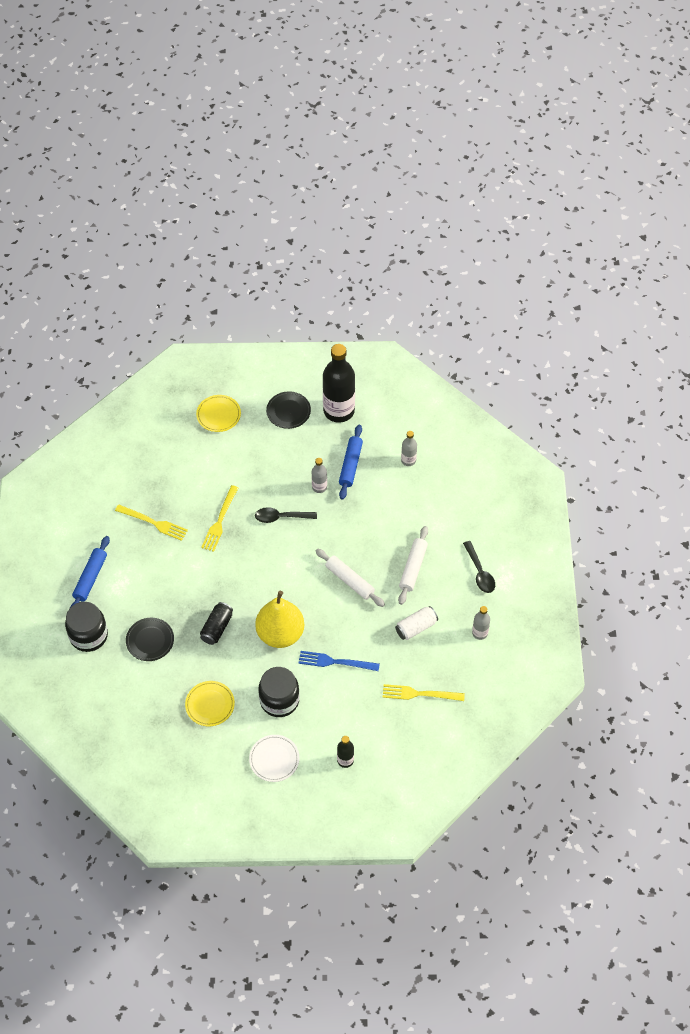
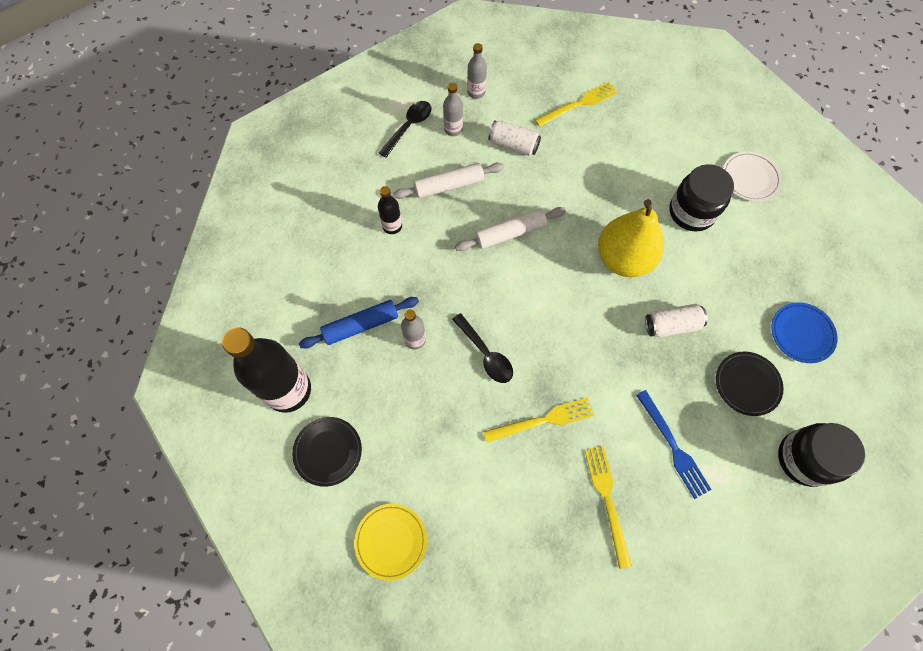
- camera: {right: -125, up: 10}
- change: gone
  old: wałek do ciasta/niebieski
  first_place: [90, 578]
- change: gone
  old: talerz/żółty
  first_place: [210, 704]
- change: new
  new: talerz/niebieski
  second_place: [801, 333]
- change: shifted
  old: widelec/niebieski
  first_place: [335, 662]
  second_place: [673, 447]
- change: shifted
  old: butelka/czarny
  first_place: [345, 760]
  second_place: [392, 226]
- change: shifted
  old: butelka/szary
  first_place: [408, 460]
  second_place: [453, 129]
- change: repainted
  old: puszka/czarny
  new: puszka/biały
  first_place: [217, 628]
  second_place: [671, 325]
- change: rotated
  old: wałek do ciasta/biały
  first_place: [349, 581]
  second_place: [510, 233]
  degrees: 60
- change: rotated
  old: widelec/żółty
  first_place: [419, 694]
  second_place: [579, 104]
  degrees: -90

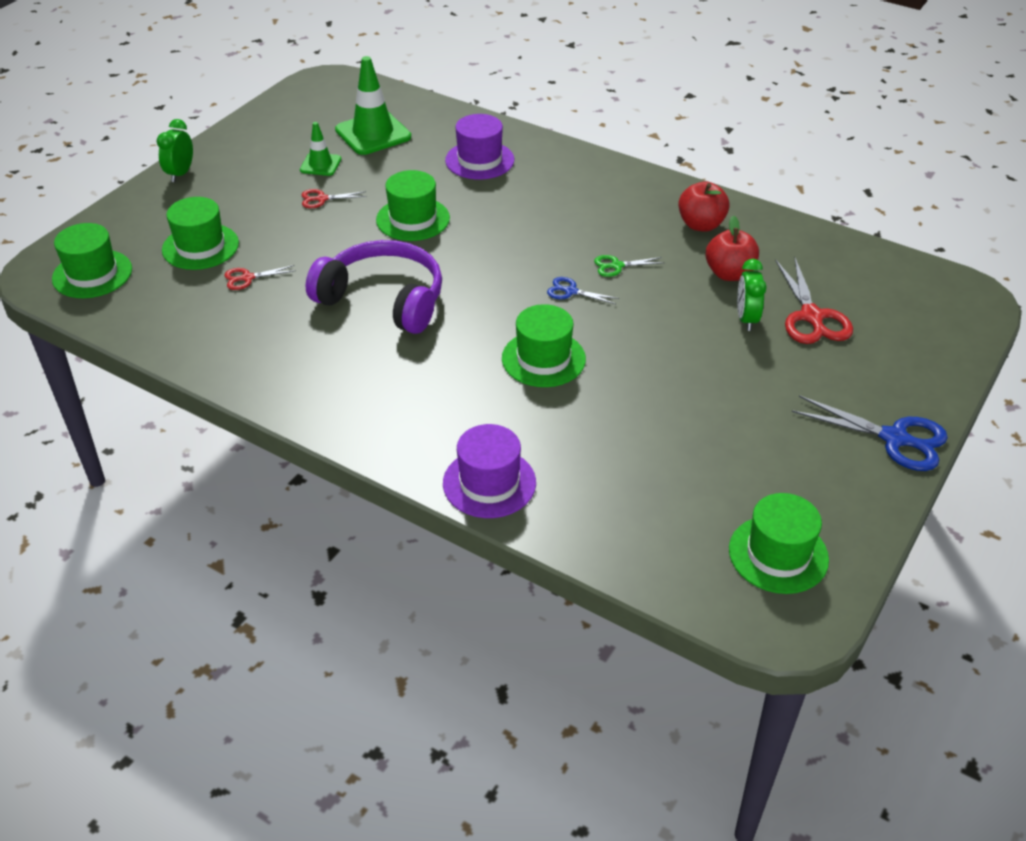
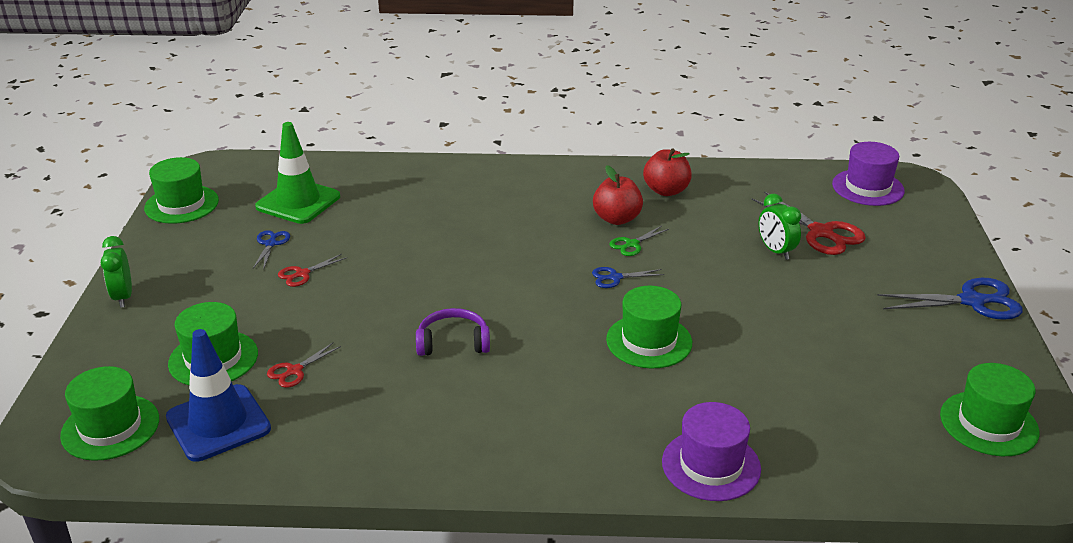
- camera: {right: -30, up: -10}
- change: new
  new: pachołek/niebieski
  second_place: [218, 423]
- change: shifted
  old: kapelusz/zielony
  first_place: [413, 219]
  second_place: [181, 204]
- change: shifted
  old: kapelusz/fioletowy
  first_place: [479, 160]
  second_place: [868, 187]
- change: shifted
  old: jabłko/czerwony
  first_place: [729, 274]
  second_place: [617, 219]
- change: swapped
  old: pachołek/zielony
  new: nożyczki/niebieski
  first_place: [320, 164]
  second_place: [271, 244]
- change: scaled
  old: słuchawki/fioletowy
  first_place: [383, 299]
  second_place: [453, 342]
  factor: 0.54

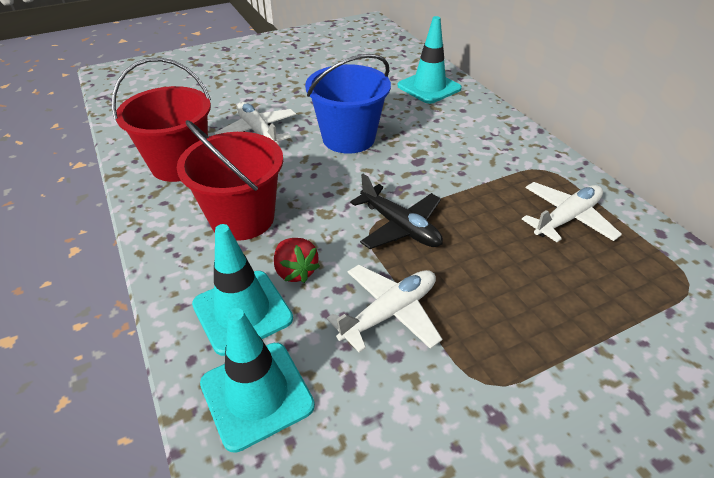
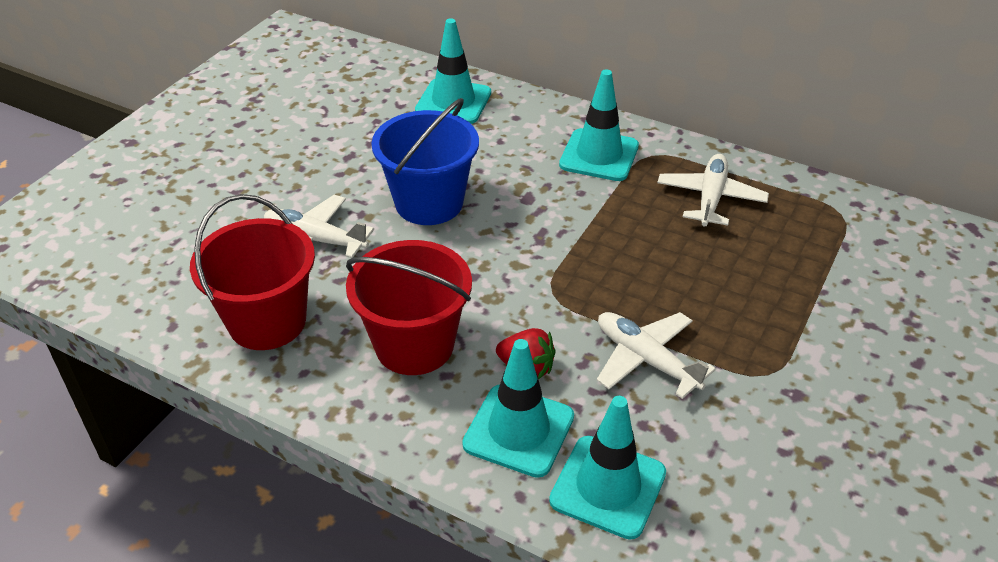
- camera: {right: -35, up: 0}
- change: gone
  old: samolot/czarny
  first_place: [400, 227]
- change: new
  new: pachołek/turkusowy
  second_place: [599, 155]
- change: rotated
  old: samolot/biały
  first_place: [389, 312]
  second_place: [646, 360]
  degrees: -60

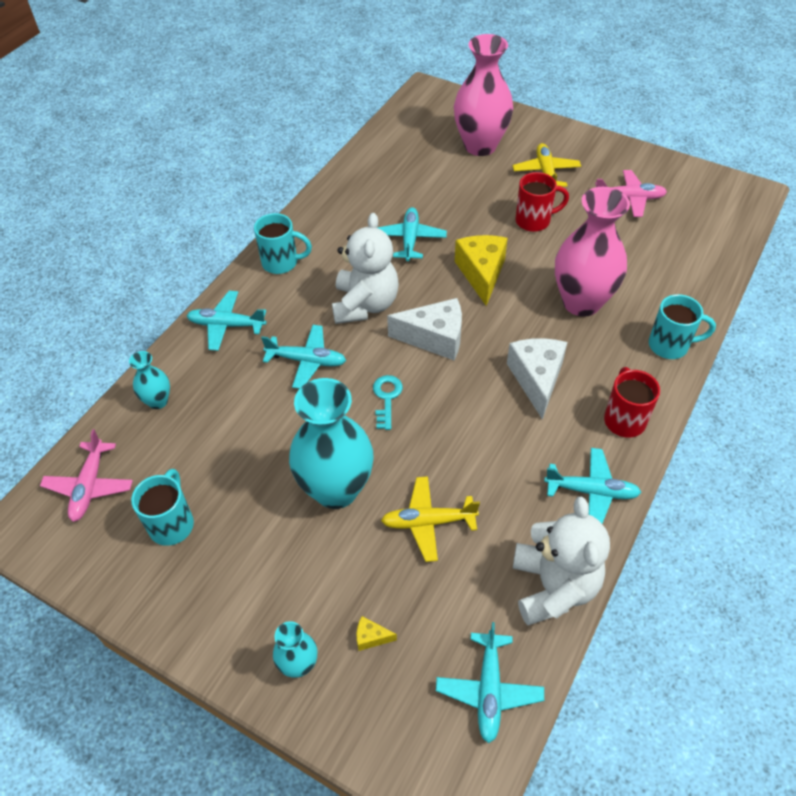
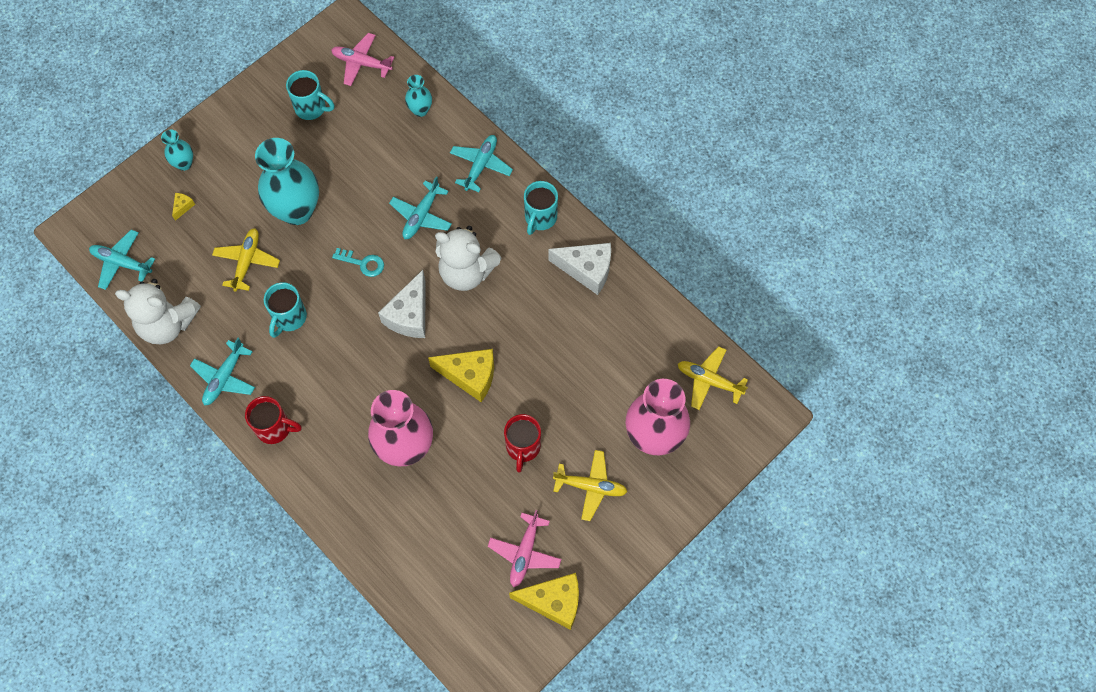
- camera: {right: 105, up: 15}
- change: gone
  old: samolot/turkusowy
  first_place: [410, 239]
- change: new
  new: ser/żółty
  second_place: [553, 602]
- change: new
  new: samolot/żółty
  second_place: [709, 381]
- change: shifted
  old: ser/biały
  first_place: [536, 379]
  second_place: [587, 270]
- change: shifted
  old: kubek/turkusowy
  first_place: [670, 345]
  second_place: [289, 318]

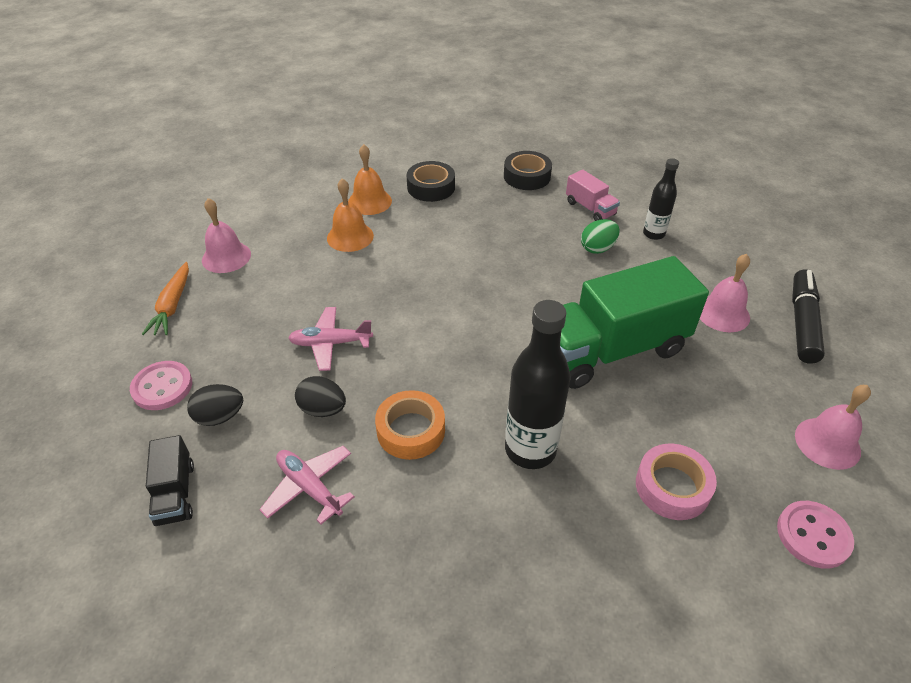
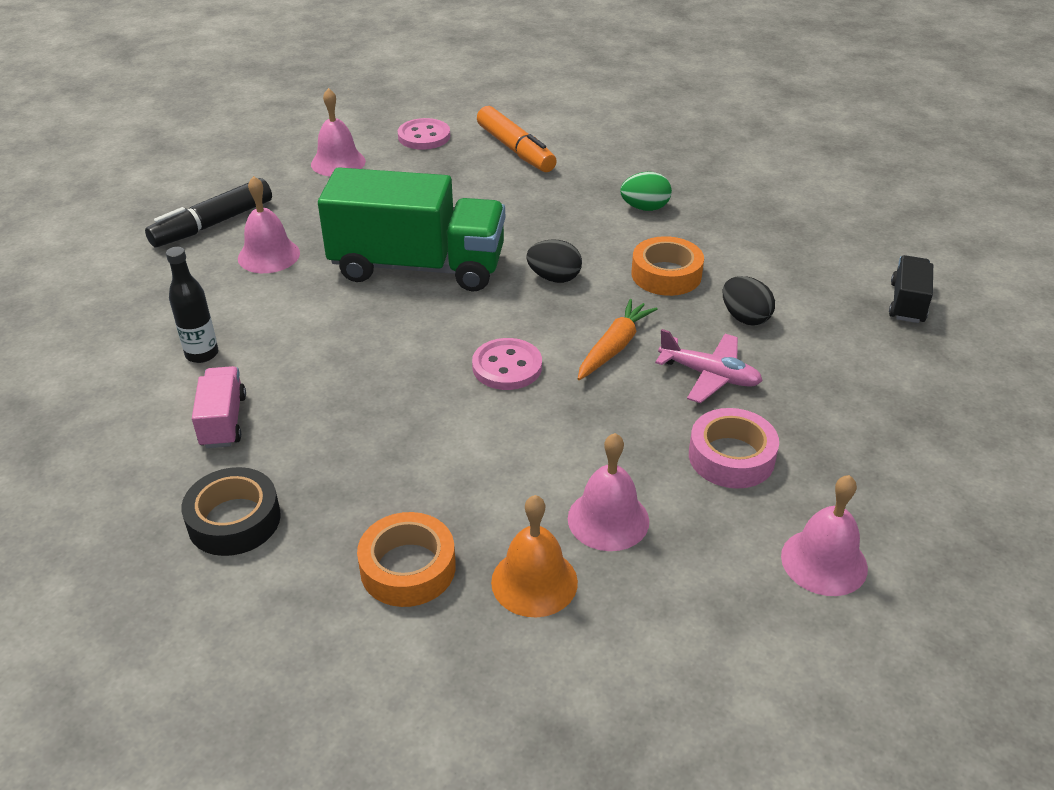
- camera: {right: -150, up: -5}
- change: gone
  old: samolot/różowy
  first_place: [309, 487]
- change: gone
  old: butelka/czarny
  first_place: [530, 449]
- change: new
  new: flamaster/pomarańczowy
  second_place: [515, 150]
- change: shifted
  old: guzik/różowy
  first_place: [162, 387]
  second_place: [507, 366]
- change: shifted
  old: marchewka/pomarańczowy
  first_place: [172, 305]
  second_place: [614, 347]
- change: shifted
  old: jajko/czarny
  first_place: [220, 417]
  second_place: [554, 278]
- change: shifted
  old: jajko/zielony
  first_place: [597, 248]
  second_place: [645, 208]
- change: shifted
  old: taśma klejąca/różowy
  first_place: [672, 487]
  second_place: [731, 457]
- change: repainted
  old: dzwonek/pomarańczowy
  new: dzwonek/różowy
  first_place: [350, 237]
  second_place: [608, 519]
- change: repainted
  old: taśma klejąca/czarny
  new: taśma klejąca/pomarańczowy
  first_place: [431, 187]
  second_place: [408, 568]

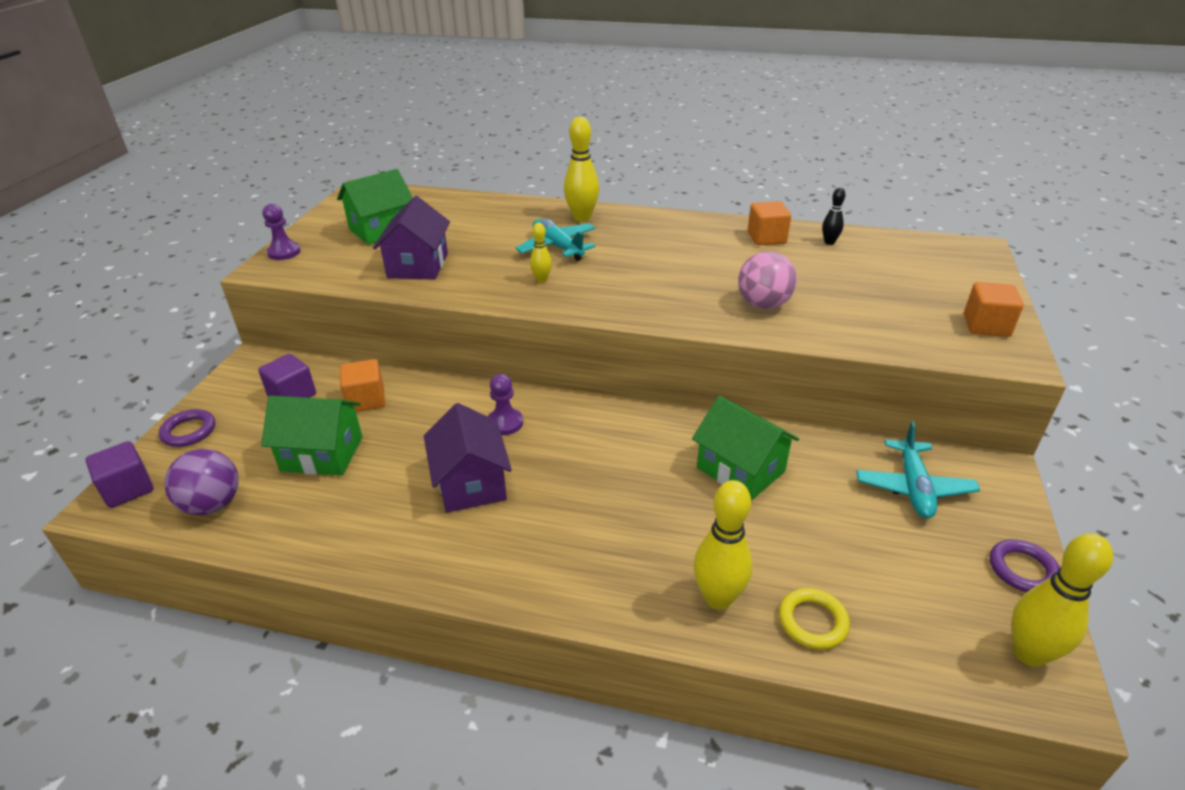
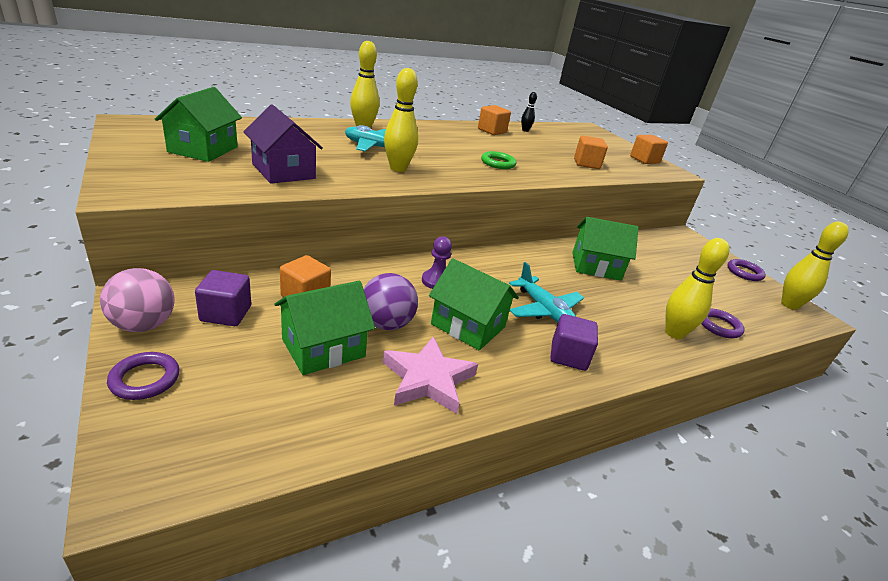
- camera: {right: -45, up: -5}
- change: gone
  old: pionek/fioletowy
  first_place: [284, 252]
- change: new
  new: gwiazda/różowy
  second_place: [428, 379]
- change: new
  new: pierścień/zielony
  second_place: [498, 163]
- change: new
  new: sześcian/pomarańczowy
  second_place: [586, 164]
- change: shifted
  old: sześcian/fioletowy
  first_place: [128, 489]
  second_place: [568, 356]
- change: shifted
  old: piłka/fioletowy
  first_place: [213, 504]
  second_place: [387, 324]
- change: shifted
  old: piłka/różowy
  first_place: [763, 304]
  second_place: [144, 325]
- change: shifted
  old: samolot/turkusowy
  first_place: [913, 487]
  second_place: [544, 310]
- change: repainted
  old: domek/fioletowy
  new: domek/zielony
  first_place: [471, 483]
  second_place: [468, 325]
- change: repainted
  old: pierścień/żółty
  new: pierścień/fioletowy
  first_place: [812, 621]
  second_place: [719, 326]
- change: scaled
  old: kręgiel/żółty
  first_place: [541, 280]
  second_place: [398, 168]
  factor: 1.86

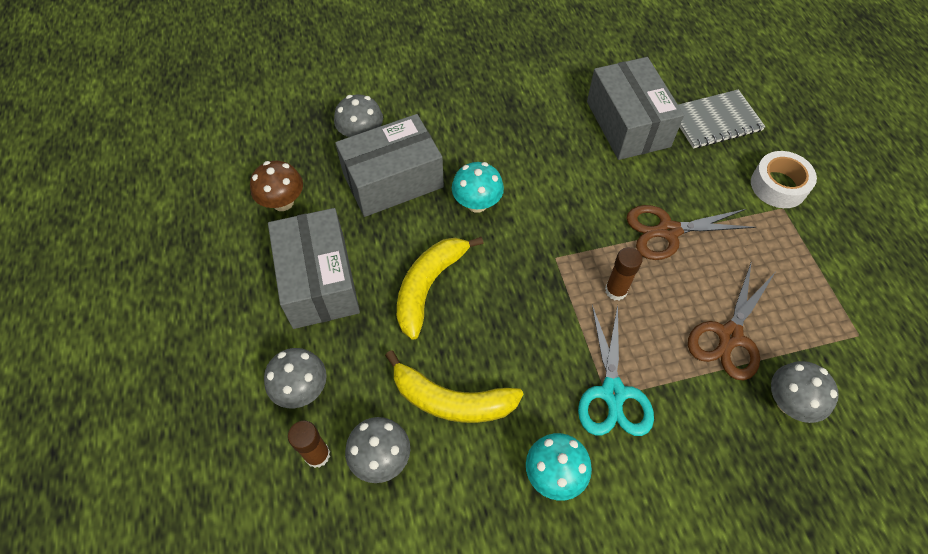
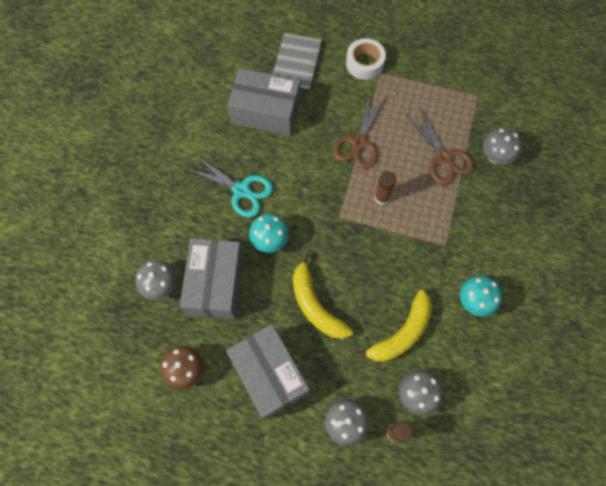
- camera: {right: -60, up: 10}
- change: shifted
  old: nożyczki/turkusowy
  first_place: [613, 393]
  second_place: [241, 190]
- change: rotated
  old: pudełko/szary
  first_place: [319, 281]
  second_place: [269, 374]
  degrees: 45

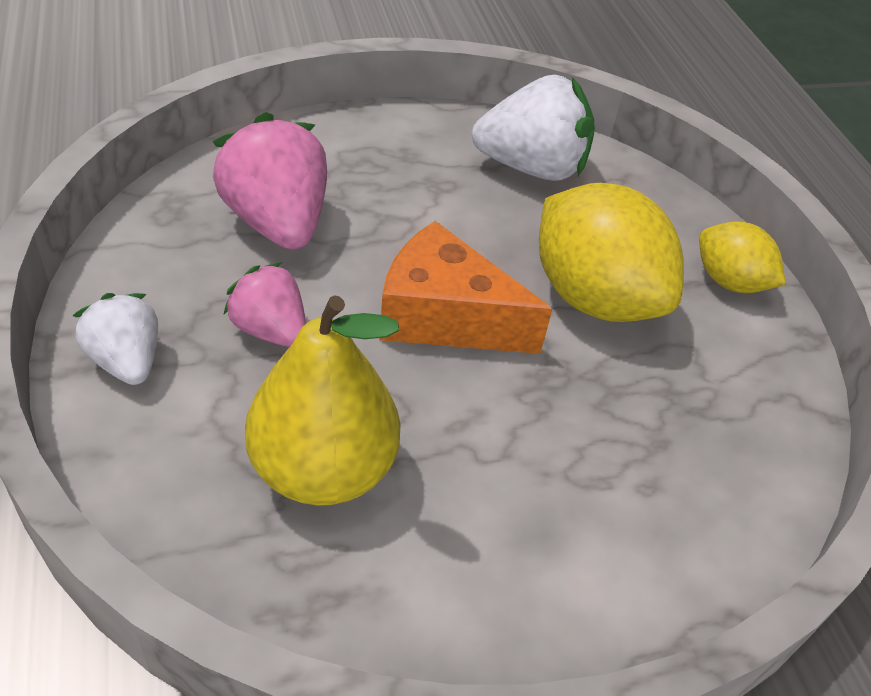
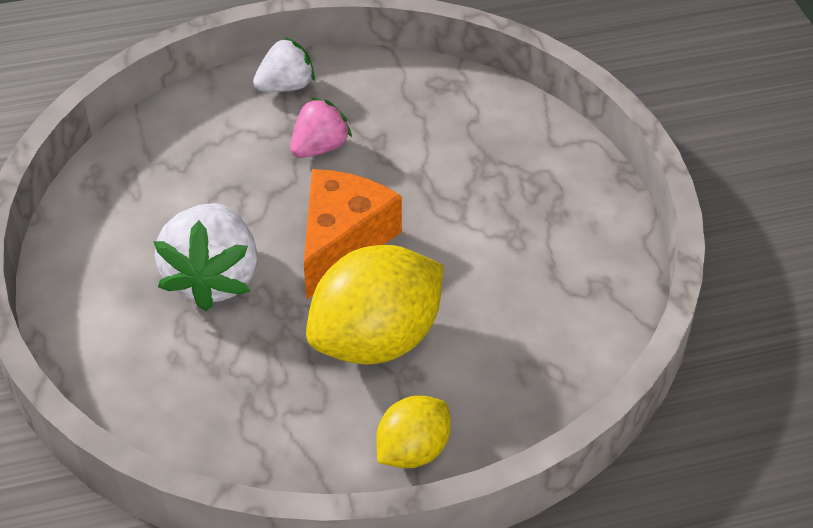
- camera: {right: 95, up: 0}
- change: gone
  old: truskawka/różowy
  first_place: [277, 223]
- change: gone
  old: gruszka/żółty
  first_place: [323, 469]
- change: shifted
  old: truskawka/biały
  first_place: [532, 168]
  second_place: [213, 279]

